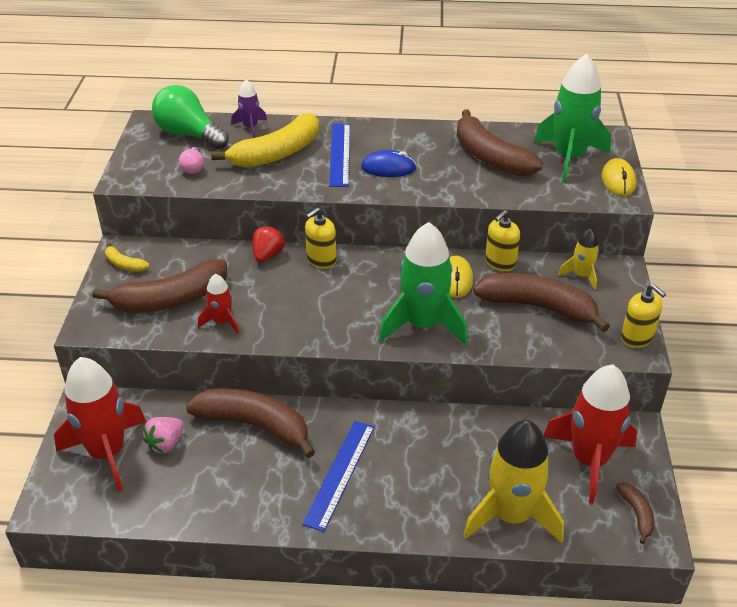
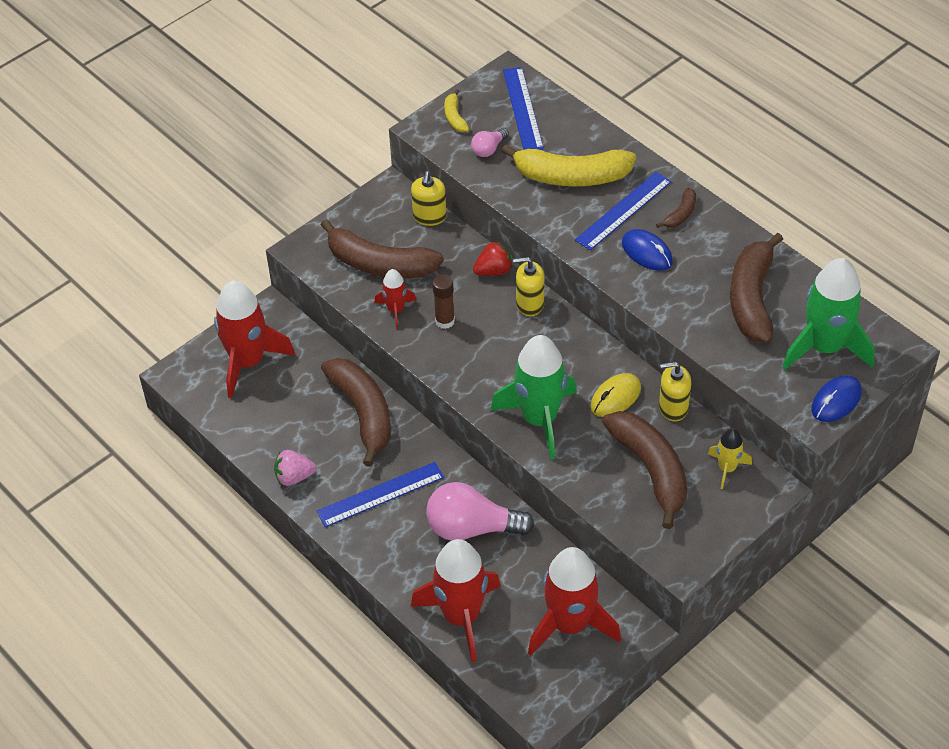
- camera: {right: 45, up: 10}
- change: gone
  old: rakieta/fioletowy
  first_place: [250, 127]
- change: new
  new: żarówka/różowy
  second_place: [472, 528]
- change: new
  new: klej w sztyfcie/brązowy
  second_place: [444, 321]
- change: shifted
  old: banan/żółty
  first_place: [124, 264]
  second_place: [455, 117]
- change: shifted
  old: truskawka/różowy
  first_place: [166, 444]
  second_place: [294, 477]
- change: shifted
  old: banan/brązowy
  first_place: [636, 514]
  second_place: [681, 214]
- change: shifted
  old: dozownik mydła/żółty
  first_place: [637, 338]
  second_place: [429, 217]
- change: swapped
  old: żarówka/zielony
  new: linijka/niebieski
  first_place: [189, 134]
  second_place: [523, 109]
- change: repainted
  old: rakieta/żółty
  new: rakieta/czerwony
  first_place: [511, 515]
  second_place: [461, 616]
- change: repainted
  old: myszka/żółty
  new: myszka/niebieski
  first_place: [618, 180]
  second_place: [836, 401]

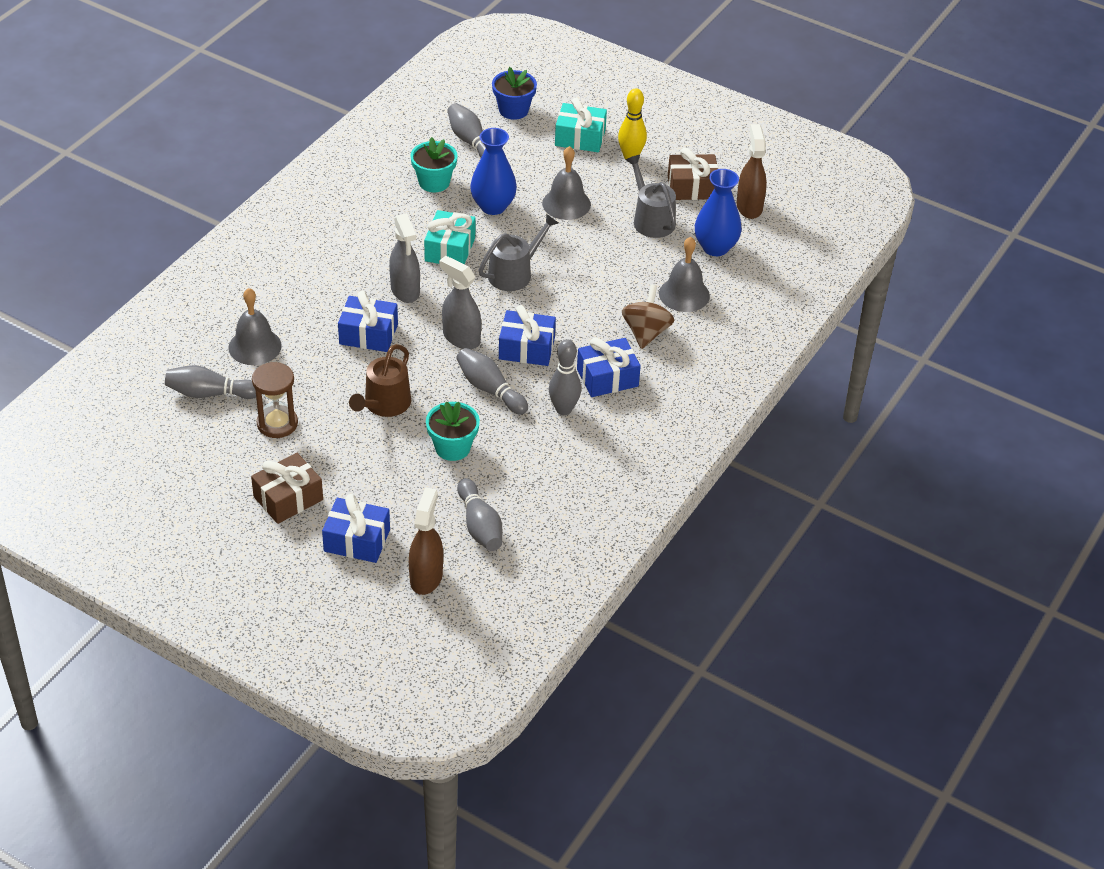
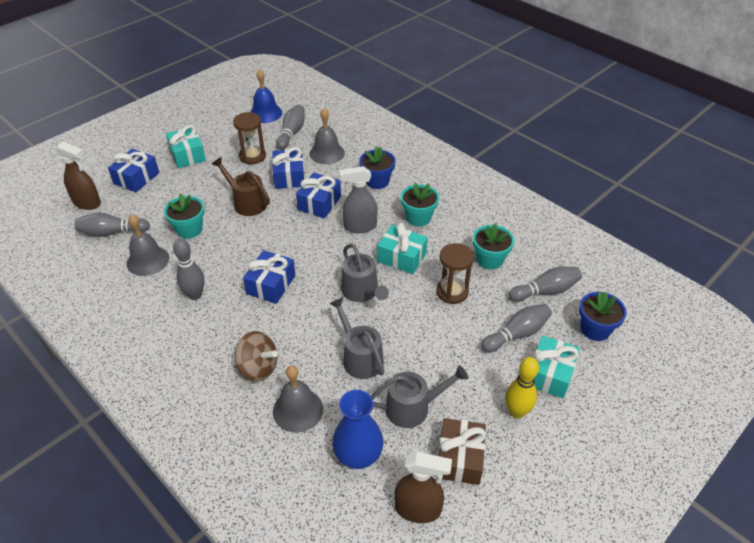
- camera: {right: 105, up: 0}
- change: gone
  old: spryskiwacz/szary
  first_place: [461, 338]
- change: new
  new: dzwonek/niebieski
  second_place: [265, 113]
- change: new
  new: konewka/szary
  second_place: [360, 357]
- change: new
  new: doniczka/niebieski
  second_place: [377, 181]
- change: new
  new: doniczka/turkusowy
  second_place: [418, 217]
- change: shifted
  old: kręgiel/szary
  first_place: [490, 389]
  second_place: [517, 334]
- change: shifted
  old: dzwonek/szary
  first_place: [566, 204]
  second_place: [148, 260]
- change: shifted
  old: prezent/niebieski
  first_place: [607, 377]
  second_place: [289, 176]
- change: swapped
  old: wazon/niebieski
  new: klepsydra/brązowy
  first_place: [493, 206]
  second_place: [452, 292]
- change: repainted
  old: prezent/brązowy
  new: prezent/turkusowy
  first_place: [288, 498]
  second_place: [187, 155]

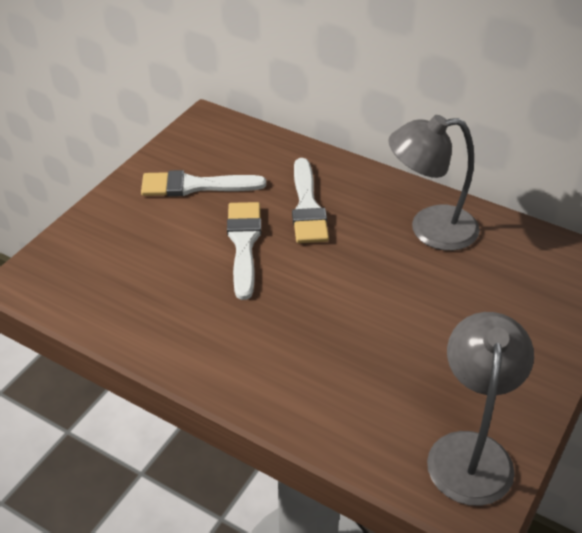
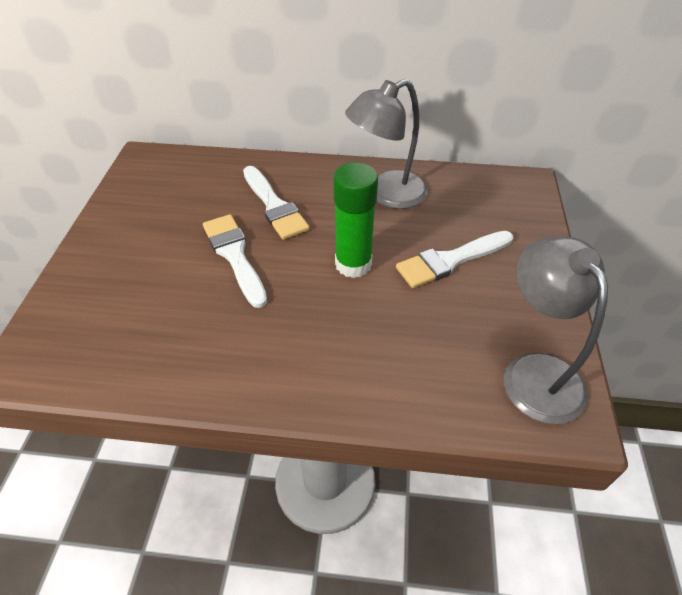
- camera: {right: -25, up: 5}
- change: new
  new: klej w sztyfcie/zielony
  second_place: [353, 264]
- change: shifted
  old: pędzel/biały
  first_place: [195, 186]
  second_place: [450, 260]

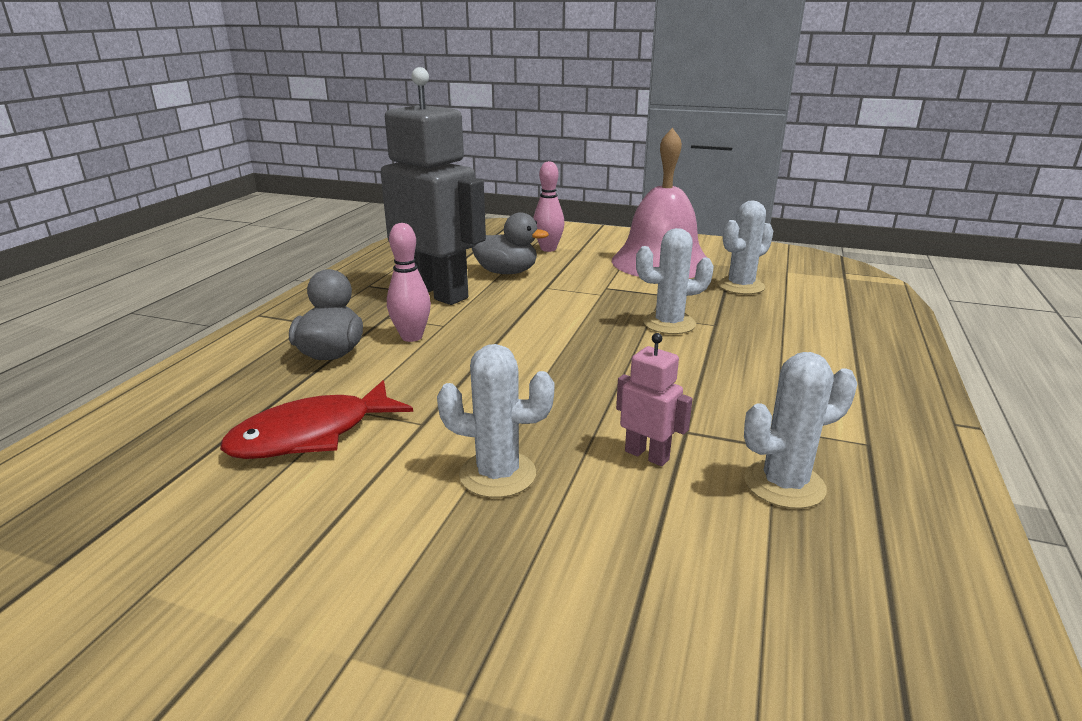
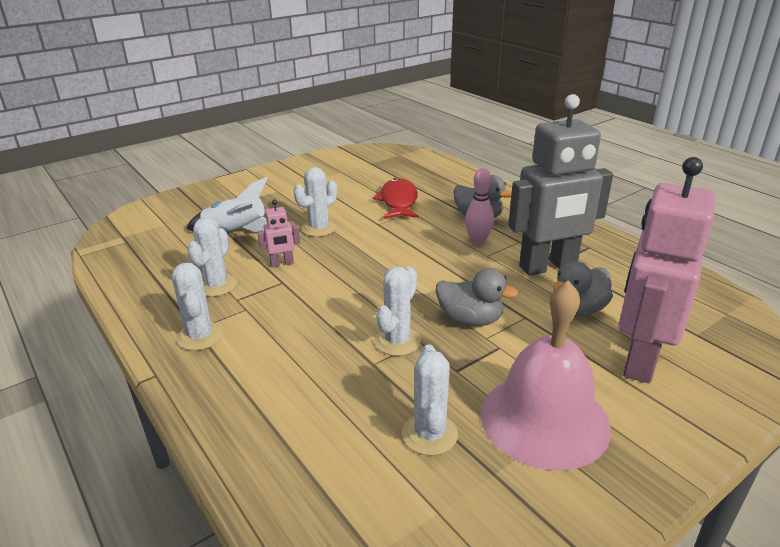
- camera: {right: 125, up: 5}
- change: new
  new: kaktus/biały
  second_place: [200, 336]
- change: new
  new: rakieta/biały
  second_place: [235, 233]
- change: new
  new: kaczka/szary
  second_place: [470, 320]
- change: swapped
  old: kręgiel/różowy
  new: robot/różowy
  first_place: [548, 249]
  second_place: [639, 359]

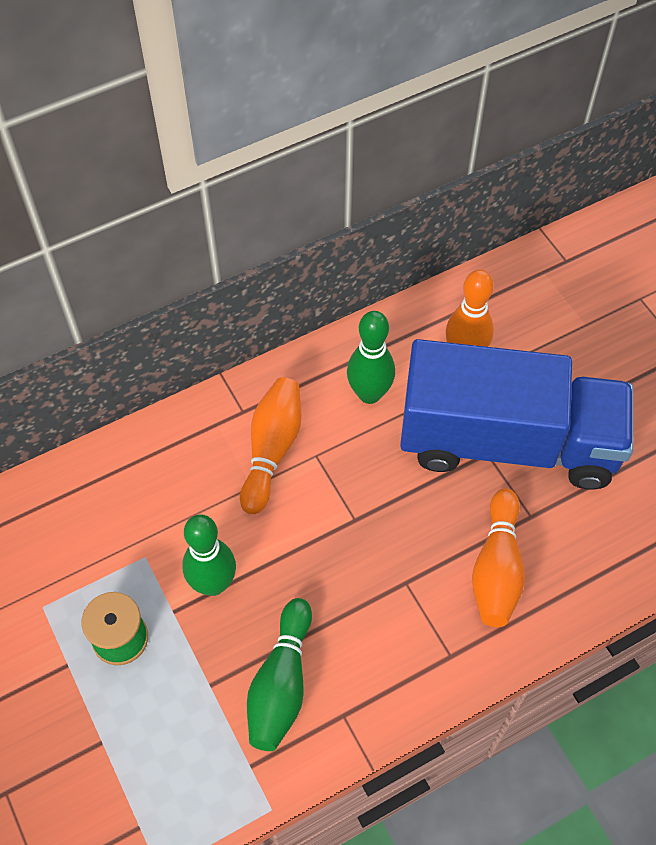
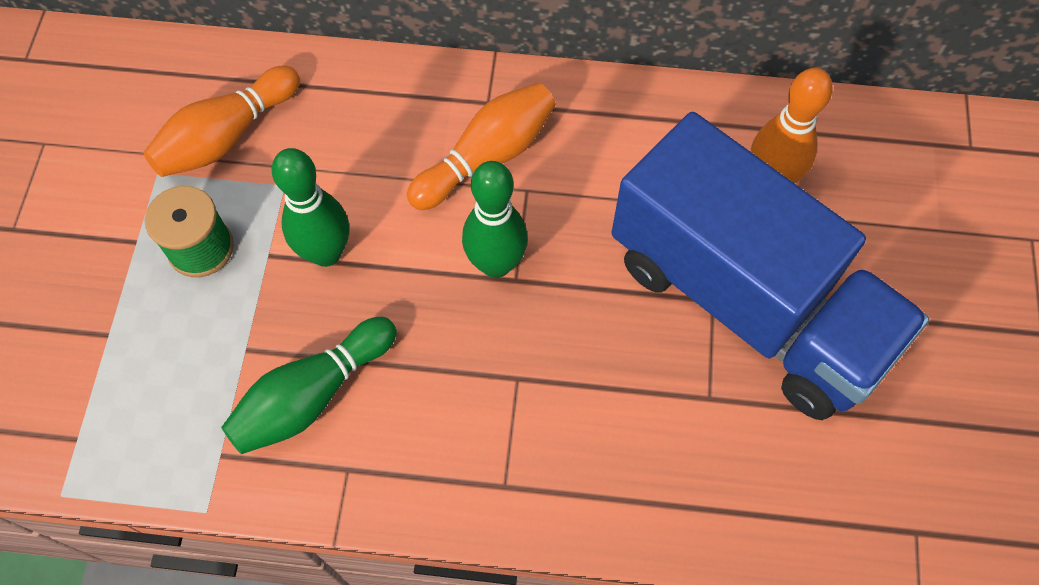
- camera: {right: 35, up: 5}
- change: shifted
  old: kręgiel/zielony
  first_place: [369, 394]
  second_place: [496, 264]
- change: shifted
  old: kręgiel/pomarańczowy
  first_place: [497, 568]
  second_place: [227, 136]

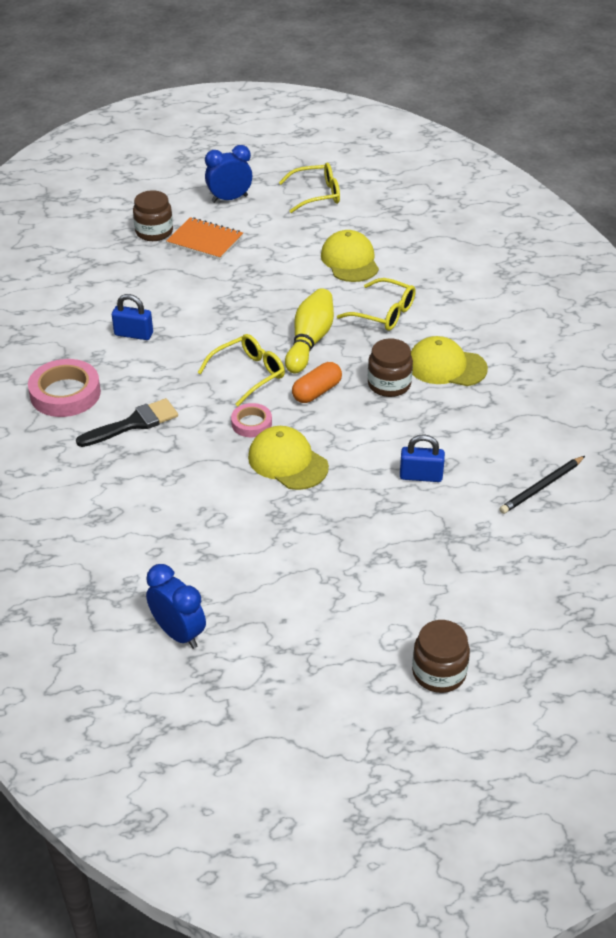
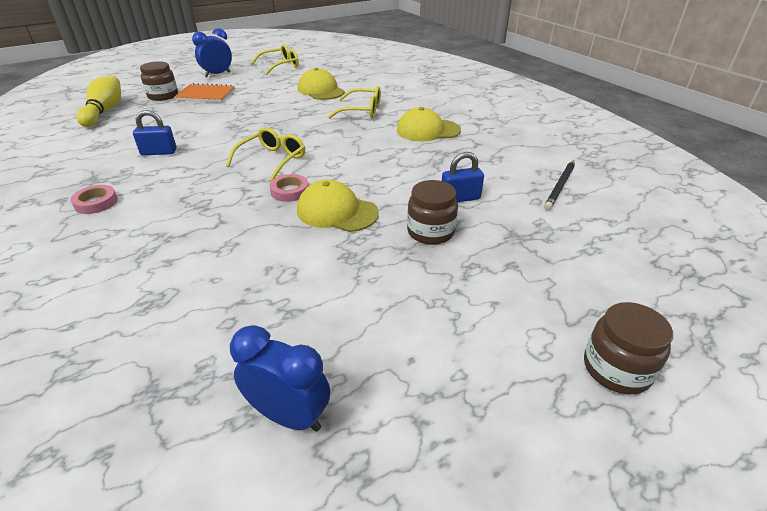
- camera: {right: -20, up: -5}
- change: gone
  old: pędzel/czarny
  first_place: [133, 423]
- change: gone
  old: kapsułka/pomarańczowy
  first_place: [317, 392]
- change: shifted
  old: kręgiel/żółty
  first_place: [310, 341]
  second_place: [105, 111]
- change: shifted
  old: słoik/brązowy
  first_place: [389, 384]
  second_place: [430, 232]
- change: scaled
  old: taśma klejąca/różowy
  first_place: [65, 393]
  second_place: [96, 202]
  factor: 0.57

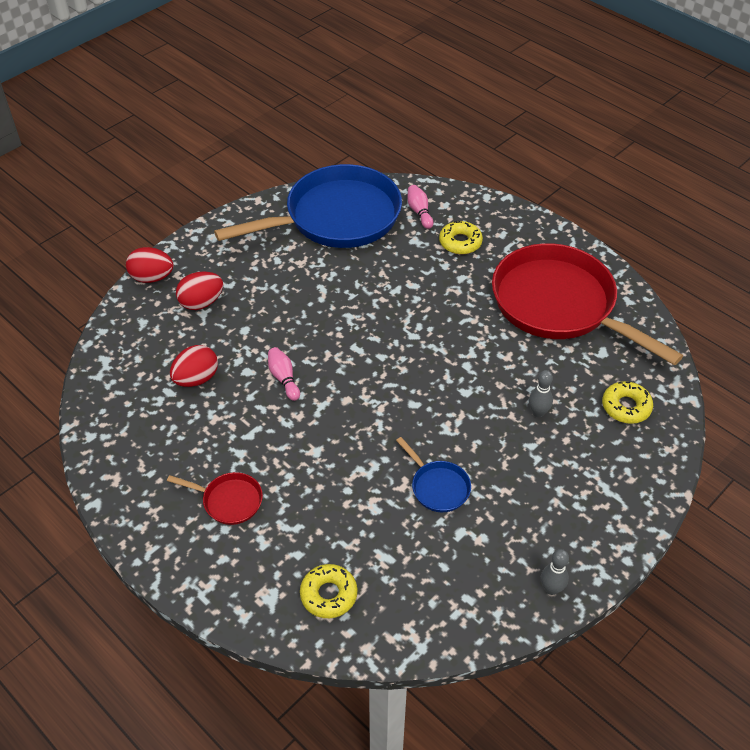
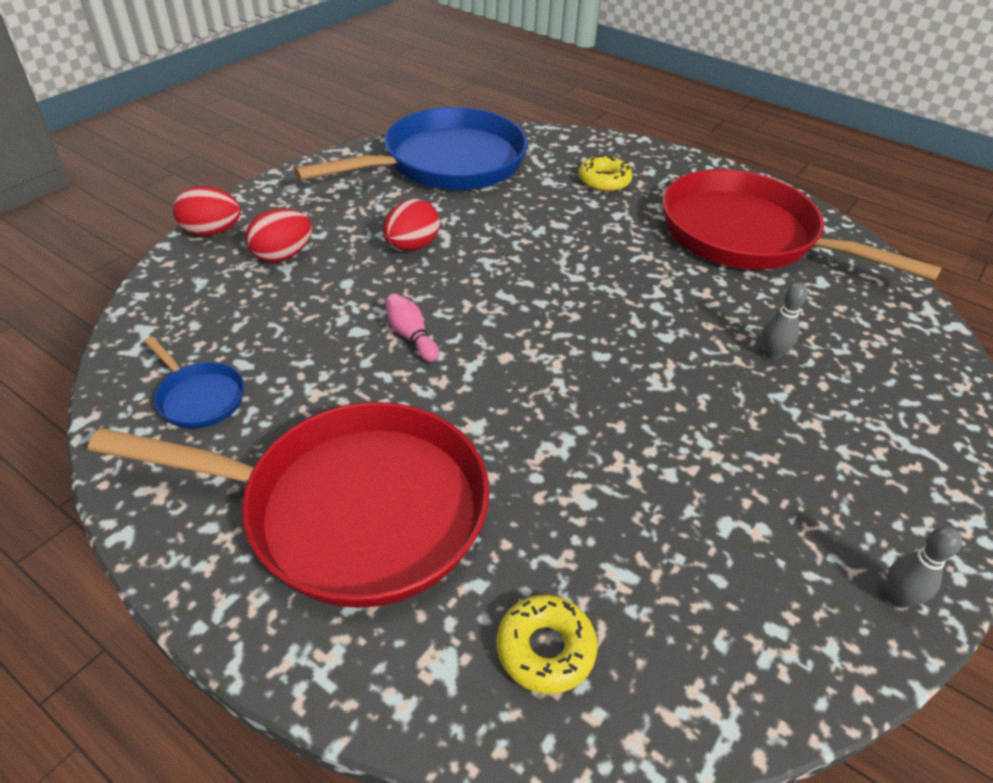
- camera: {right: -10, up: -5}
- change: gone
  old: kręgiel/różowy
  first_place: [419, 212]
- change: gone
  old: donut/żółty
  first_place: [626, 407]
- change: shifted
  old: jajko/czerwony
  first_place: [196, 379]
  second_place: [412, 246]
- change: shifted
  old: patelnia/niebieski
  first_place: [437, 487]
  second_place: [199, 397]
- change: scaled
  old: patelnia/czerwony
  first_place: [229, 501]
  second_place: [351, 509]
  factor: 2.44

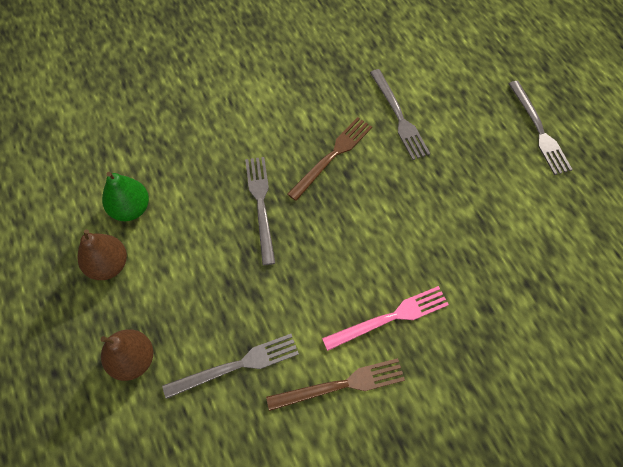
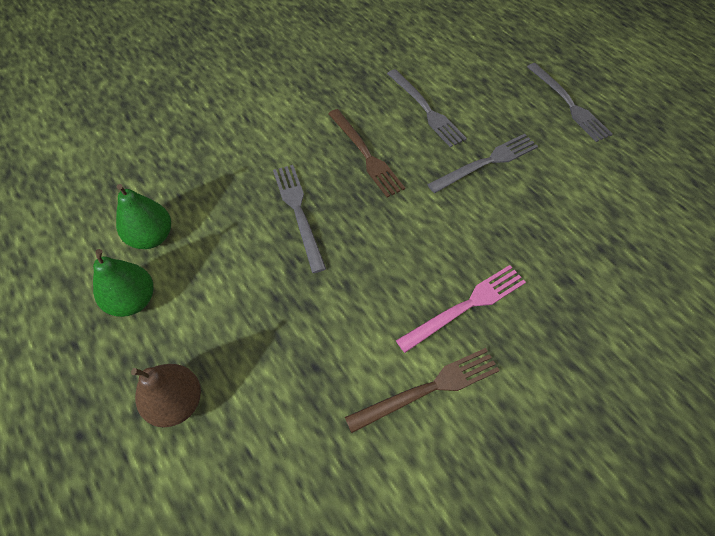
- camera: {right: -10, up: -5}
- change: shifted
  old: widelec/szary
  first_place: [236, 365]
  second_place: [486, 162]
- change: repainted
  old: gruszka/brązowy
  new: gruszka/zielony
  first_place: [108, 265]
  second_place: [133, 300]
- change: rotated
  old: widelec/brązowy
  first_place: [332, 156]
  second_place: [365, 154]
  degrees: 120

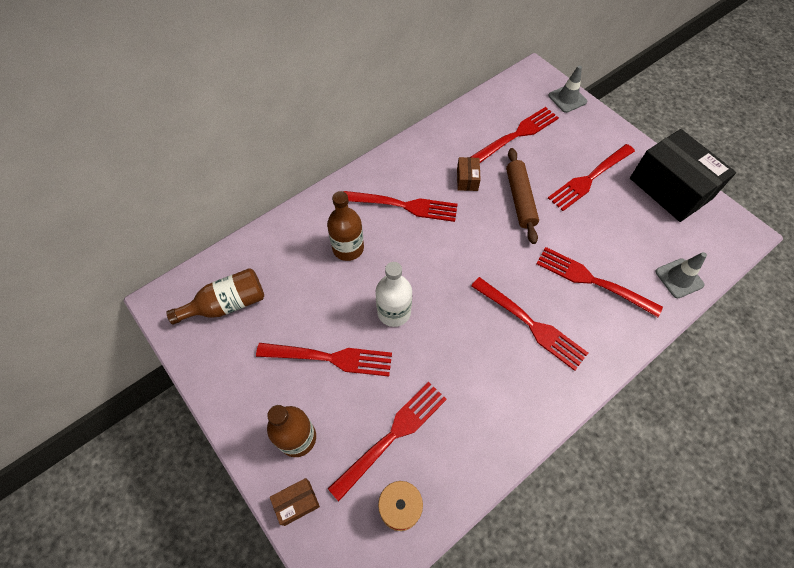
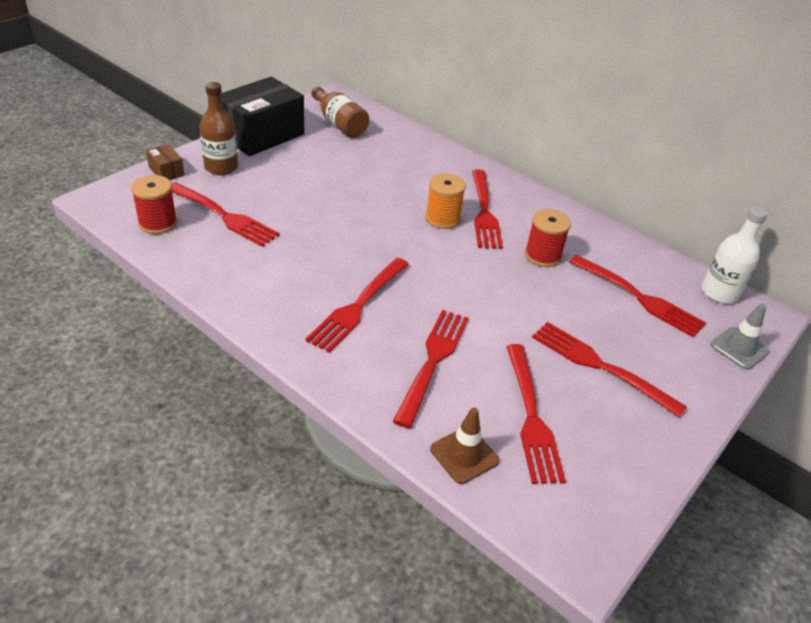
- camera: {right: 75, up: -20}
- change: gone
  old: butelka/brązowy
  first_place: [348, 248]
- change: gone
  old: wałek do ciasta/brązowy
  first_place: [520, 199]
- change: new
  new: szpulka/pomarańczowy
  second_place: [442, 218]
- change: shifted
  old: widelec/czerwony
  first_place: [329, 358]
  second_place: [531, 415]
- change: shifted
  old: butelka/biały
  first_place: [394, 312]
  second_place: [719, 293]
- change: shifted
  old: pudełko/czarny
  first_place: [670, 188]
  second_place: [261, 135]
- change: swapped
  old: pudełko/brązowy
  new: szpulka/czerwony
  first_place: [467, 179]
  second_place: [542, 256]
- change: repainted
  old: pachołek/szary
  new: pachołek/brązowy
  first_place: [679, 278]
  second_place: [464, 455]

